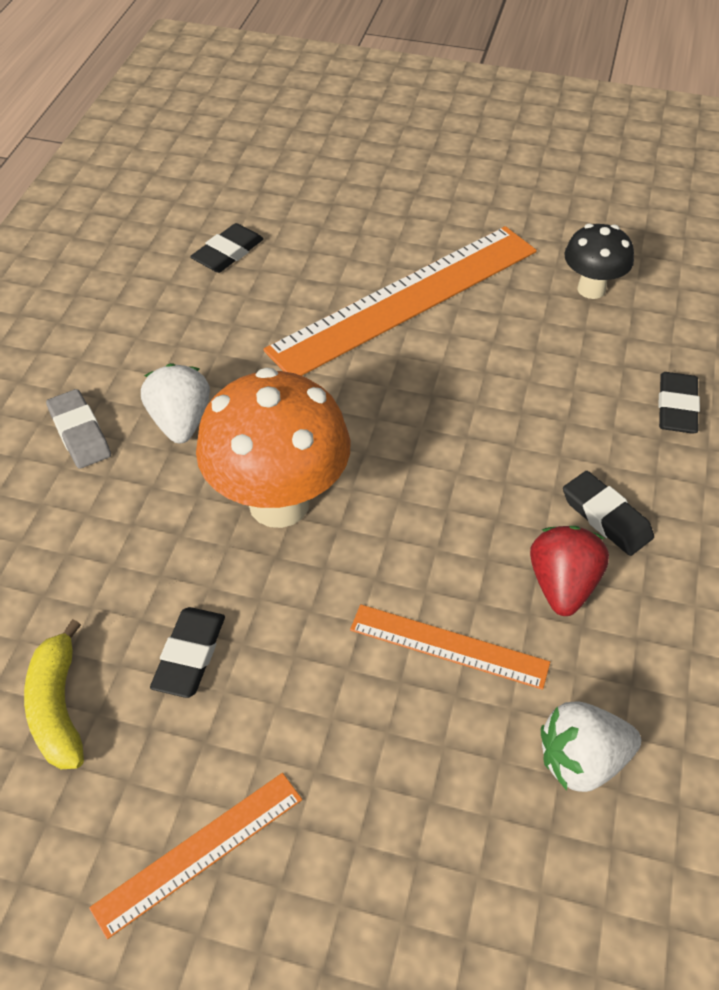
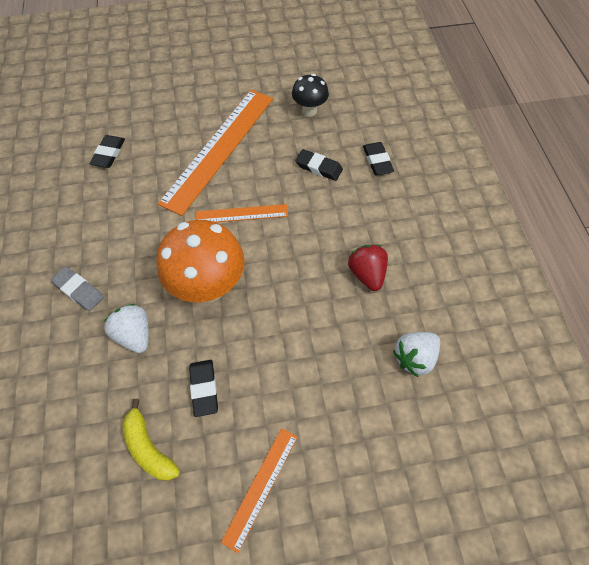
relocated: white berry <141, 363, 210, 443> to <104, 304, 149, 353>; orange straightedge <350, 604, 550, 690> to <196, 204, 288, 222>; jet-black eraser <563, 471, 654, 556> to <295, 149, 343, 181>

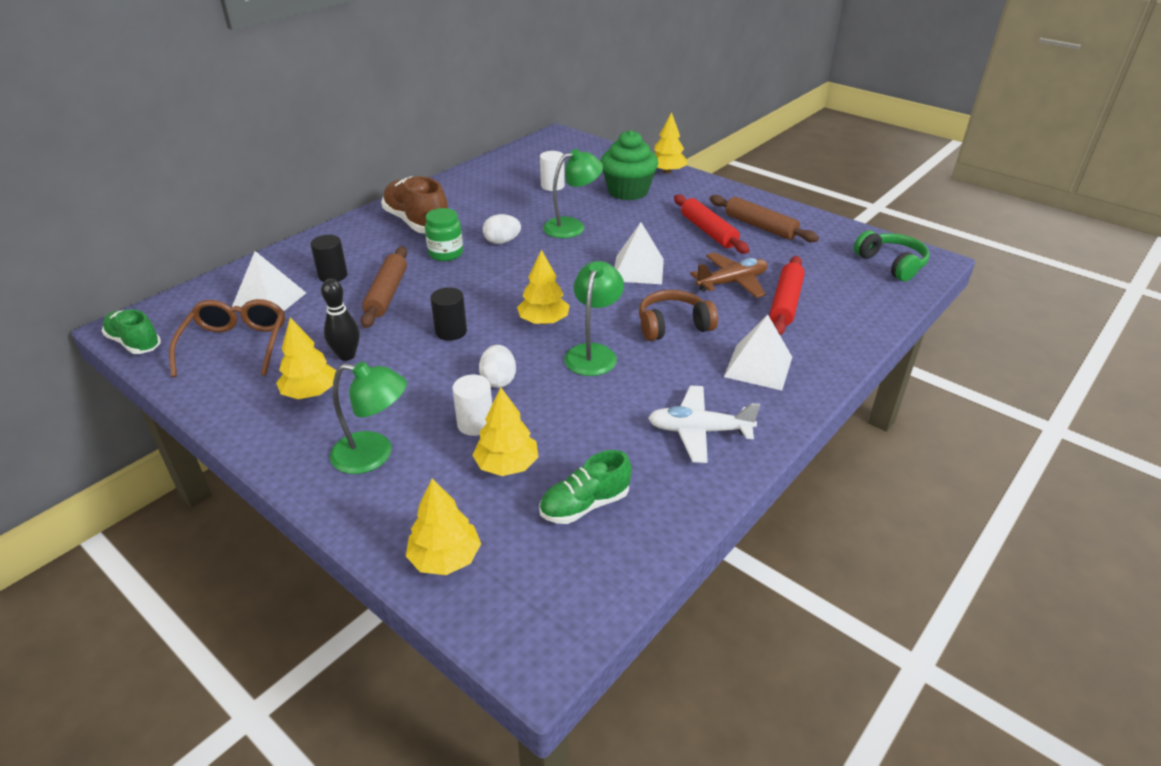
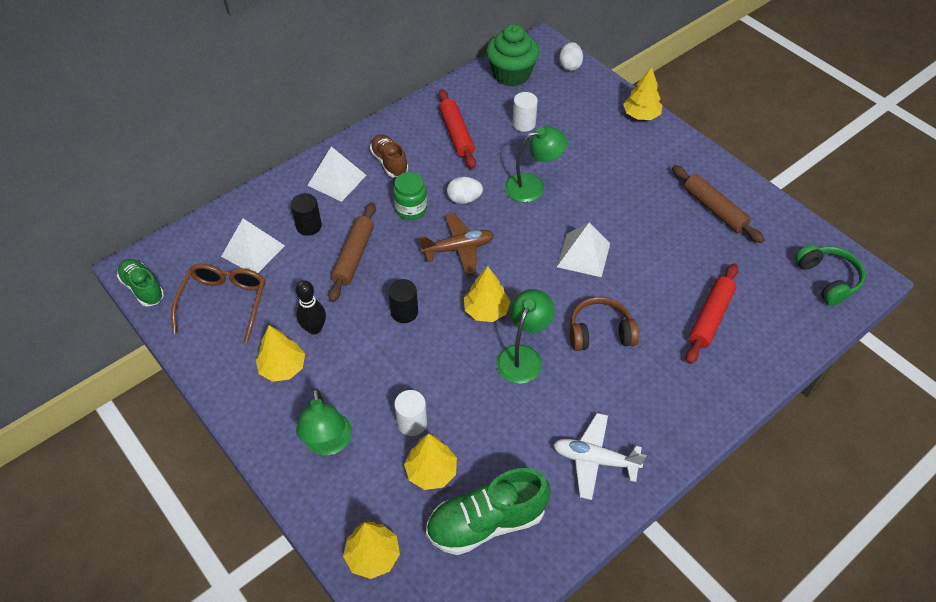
relocated: white egg <479, 345, 516, 388> to <559, 42, 583, 71>; emerald cupcake <601, 130, 658, 200> to <486, 24, 539, 87>; red dough roller <674, 194, 749, 254> to <438, 89, 476, 169>; brown aeroplane <690, 252, 768, 298> to <420, 213, 494, 275>; white solid pyramid <724, 315, 792, 390> to <307, 147, 366, 202>
spun: emerald lamp <330, 362, 407, 474> = <296, 388, 352, 455> 60 degrees clockwise
size: brown shoe <381, 176, 448, 234> = <370, 134, 408, 177> x0.63; emerald shoe <539, 450, 632, 524> = <426, 468, 551, 555> x1.58

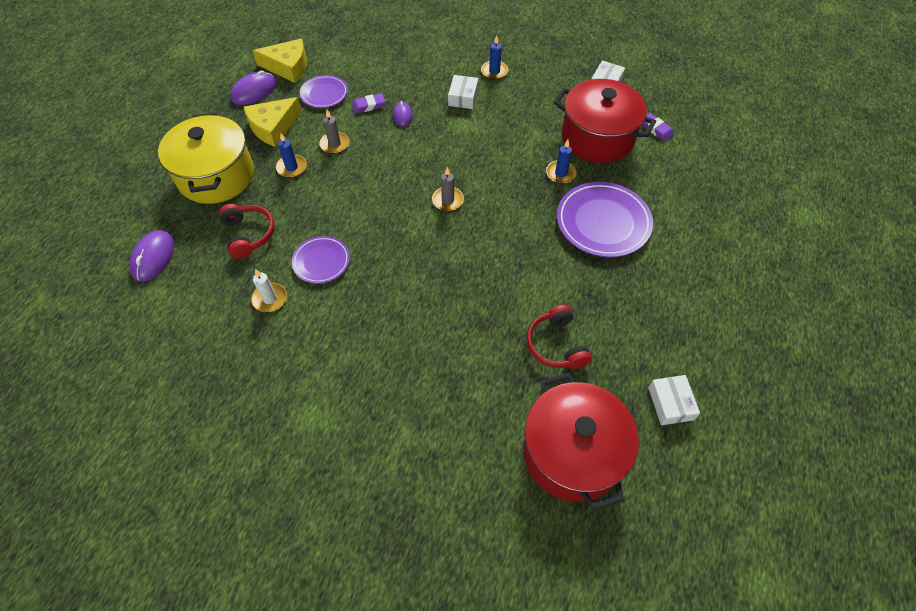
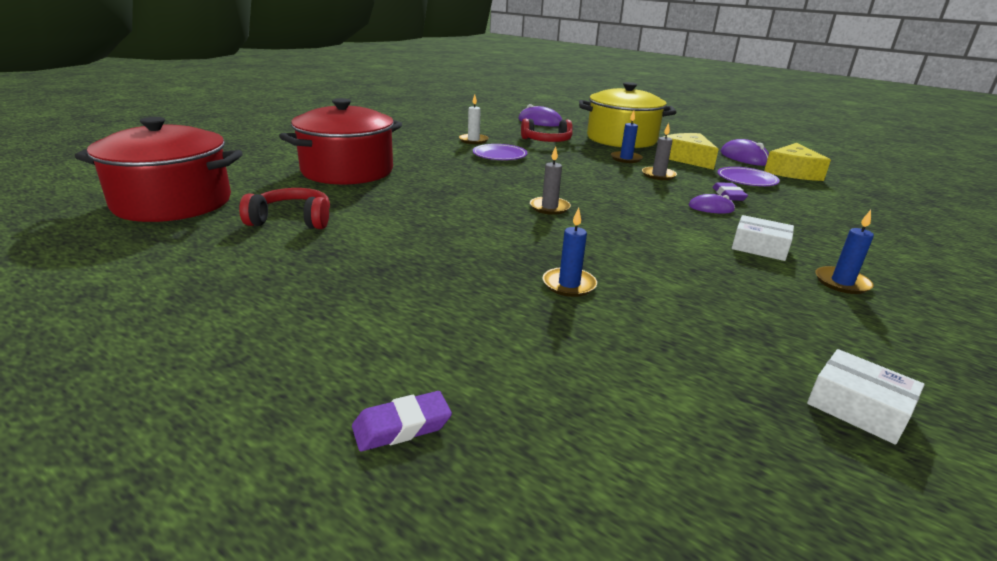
missing: violet dinner plate <557, 182, 653, 257>; white parcel <648, 375, 700, 425>
relocated: red cooking pot <554, 79, 656, 163> to <279, 98, 402, 185>; violet eraser <642, 113, 674, 141> to <352, 391, 452, 451>

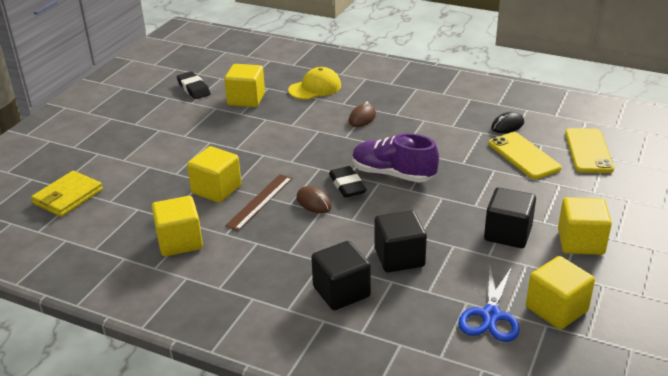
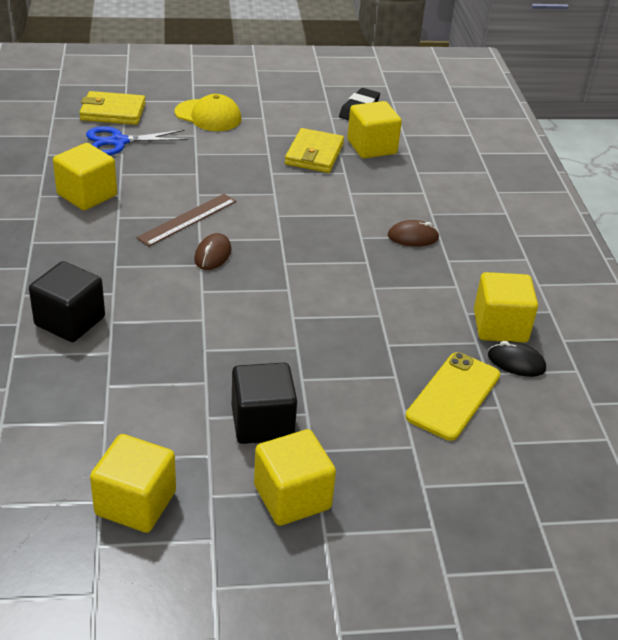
missing: jet-black eraser <329, 166, 367, 198>; violet shoe <352, 133, 439, 182>; jet-black solid cube <374, 210, 427, 273>; yellow mobile phone <565, 128, 614, 173>
appeared: yellow wallet <285, 128, 344, 173>
relocated: yellow solid cube <187, 146, 241, 203> to <474, 272, 538, 342>; yellow baseball cap <288, 67, 341, 99> to <174, 94, 241, 131>; blue scissors <458, 265, 520, 342> to <86, 126, 188, 155>
spun: brown straightedge <225, 174, 292, 231> = <137, 194, 236, 247> 45 degrees counterclockwise

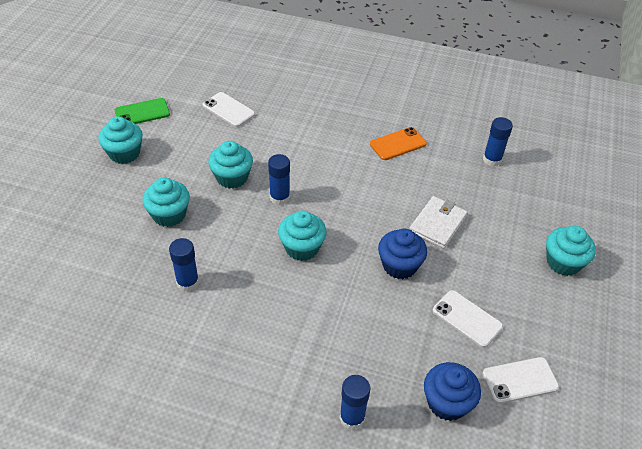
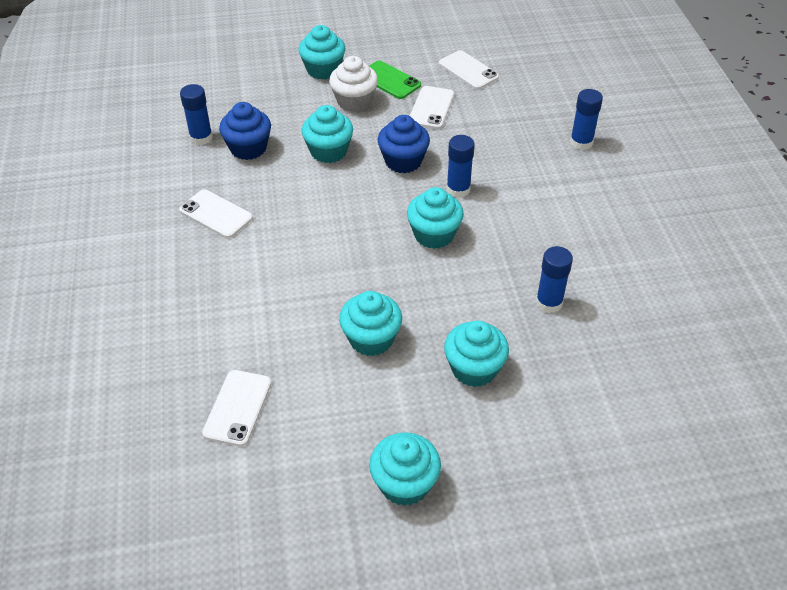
appeared: white cupcake <329, 56, 378, 112>
relocated: emerald mobile phone <115, 98, 170, 124> to <369, 60, 421, 99>; blue stick of glue <268, 154, 290, 205> to <446, 135, 475, 198>; blue cupcake <424, 362, 481, 421> to <219, 102, 271, 160>
exchanged: white wallet <409, 196, 468, 249> to teal cupcake <302, 105, 353, 163>
colour: orange mobile phone <370, 127, 427, 160> to white mobile phone <179, 189, 253, 238>

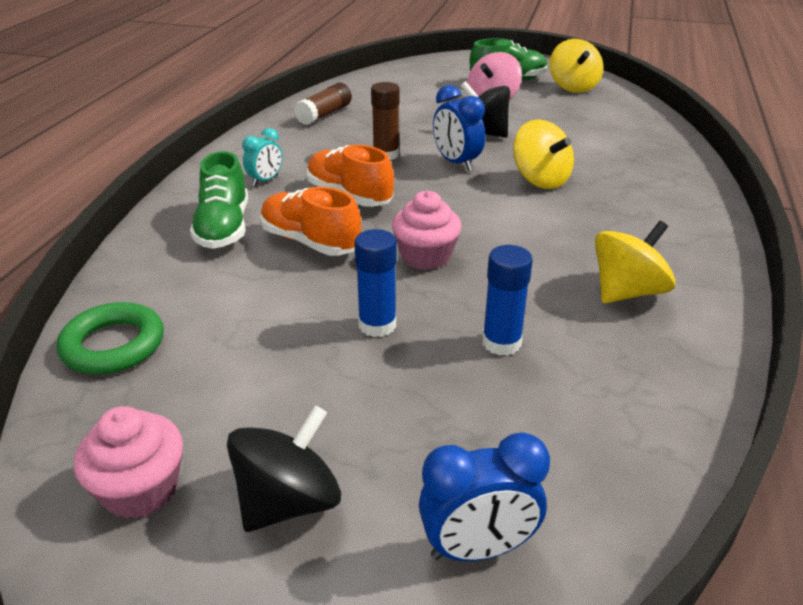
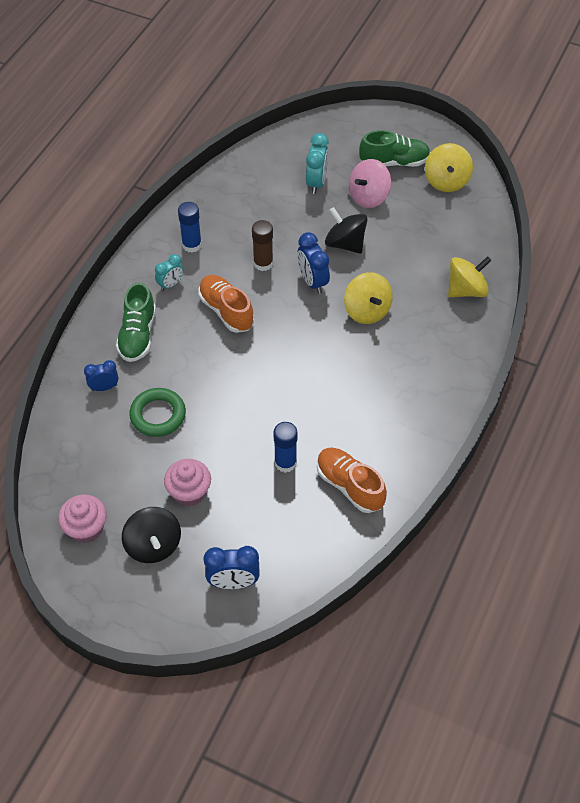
missing: brown stick of glue <294, 83, 352, 125>
appeared: blue bedside clock <84, 360, 118, 391>; teal bedside clock <306, 133, 329, 194>
relocated: emerald hoop <57, 302, 164, 374> to <129, 388, 186, 437>; orange shoe <260, 187, 361, 256> to <317, 448, 387, 513>; blue stick of glue <354, 229, 397, 337> to <178, 202, 202, 253>; rosy cupcake <392, 191, 462, 270> to <164, 459, 211, 506>; yellow toy top <595, 221, 676, 303> to <448, 256, 492, 297>
spun: jet-black toy top <227, 405, 341, 532> = <122, 507, 181, 563> 105 degrees clockwise

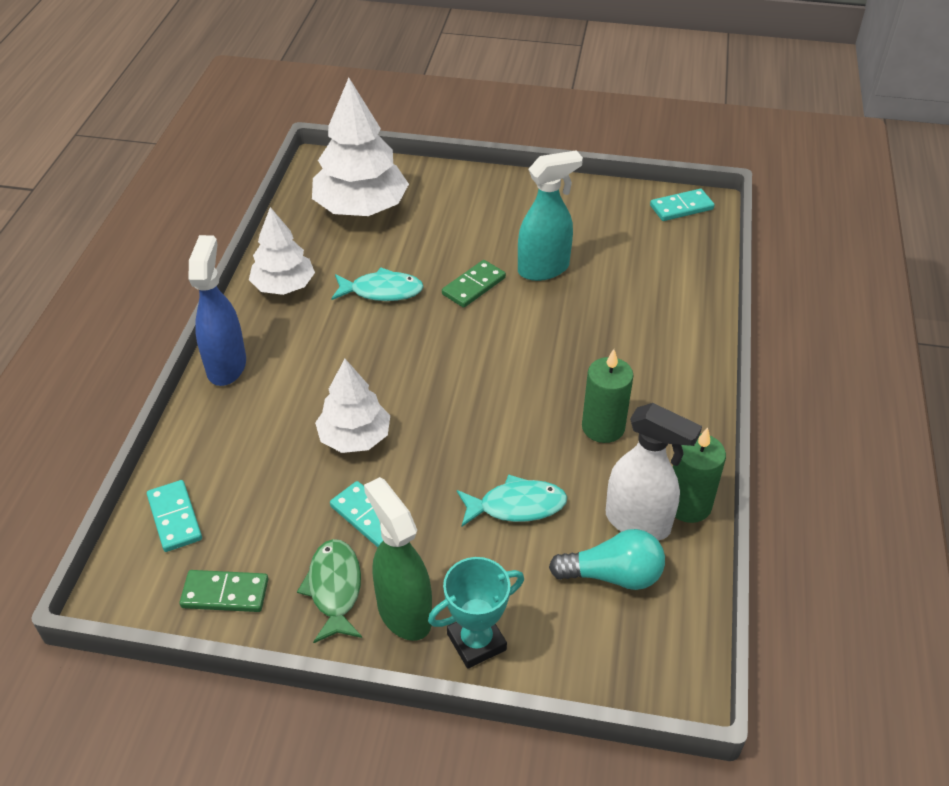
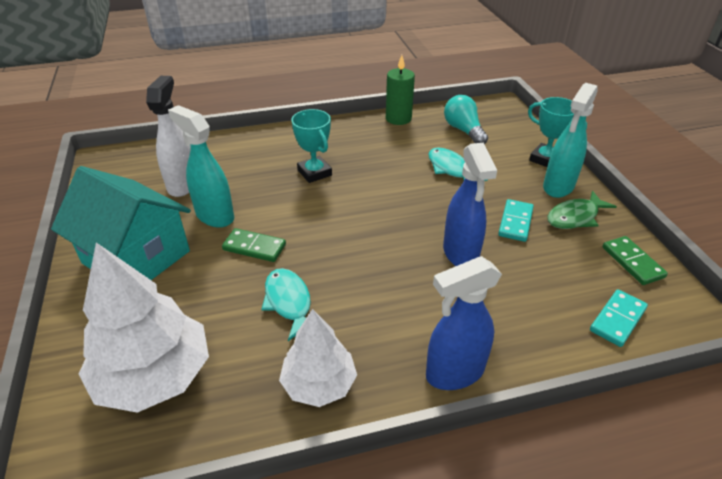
missing: emerald pillar candle <582, 349, 634, 443>; teal domino <650, 189, 715, 221>
appeared: teal toy house <51, 166, 191, 280>; teal award cup <291, 109, 332, 183>
relocated: white spray cleaner <606, 403, 702, 541> to <146, 76, 191, 197>
exchanged: white toy tree <315, 359, 390, 453> to blue spray cleaner <443, 143, 497, 266>
colour: emerald spray cleaner <364, 477, 432, 641> to teal spray cleaner <543, 83, 598, 198>

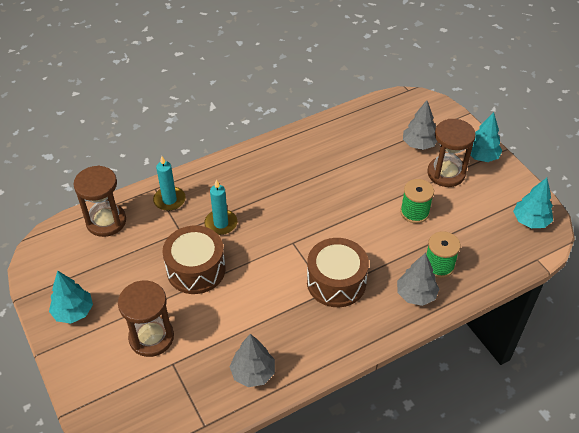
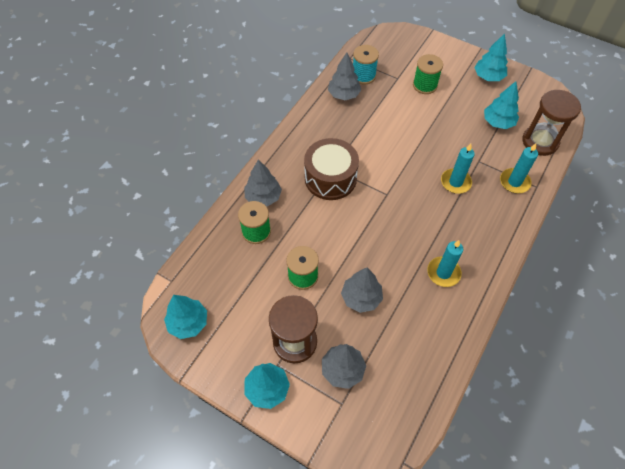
missing: brown drum <162, 226, 226, 294>
appeared: grey toy tree <341, 268, 383, 313>; teal reel of thread <353, 45, 379, 85>; teal pillar candle <427, 240, 463, 287>; teal toy tree <484, 81, 519, 129>
exchanged: brown hourglass <118, 280, 174, 357> to emerald reel of thread <413, 54, 443, 94>

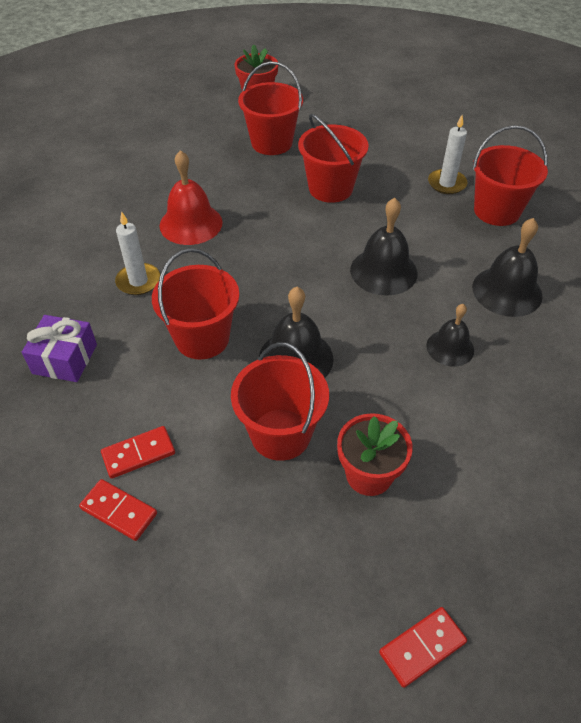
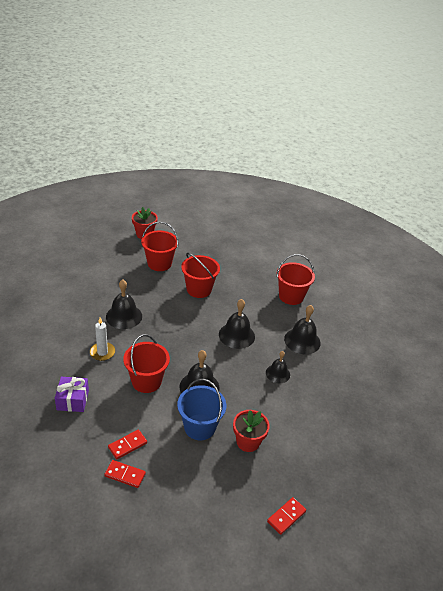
missing: white pillar candle <428, 115, 468, 194>
colour: red hand bell <160, 150, 223, 245> to jet-black hand bell <106, 280, 142, 329>; red pail <231, 342, 329, 461> to blue pail <177, 379, 226, 440>

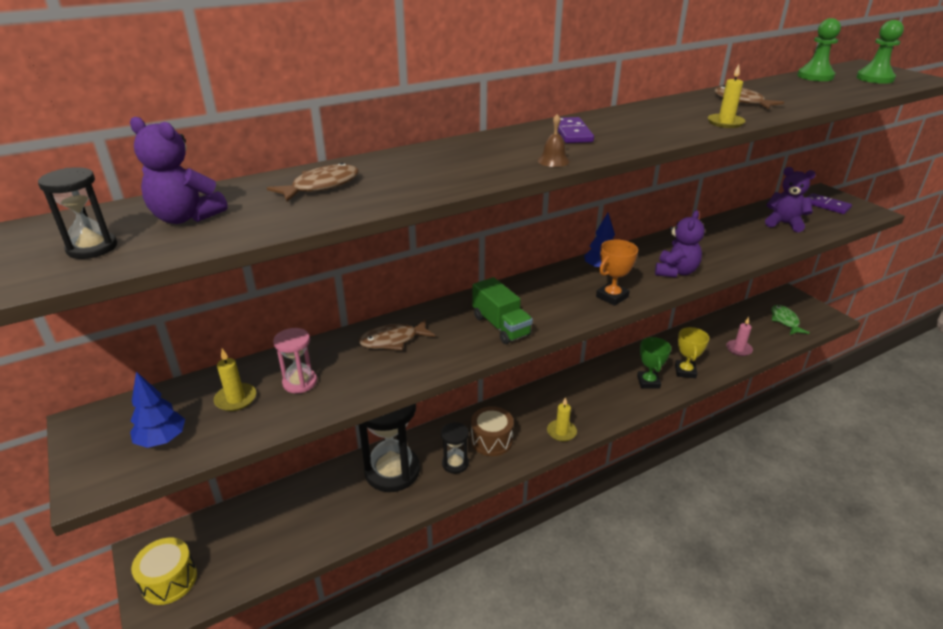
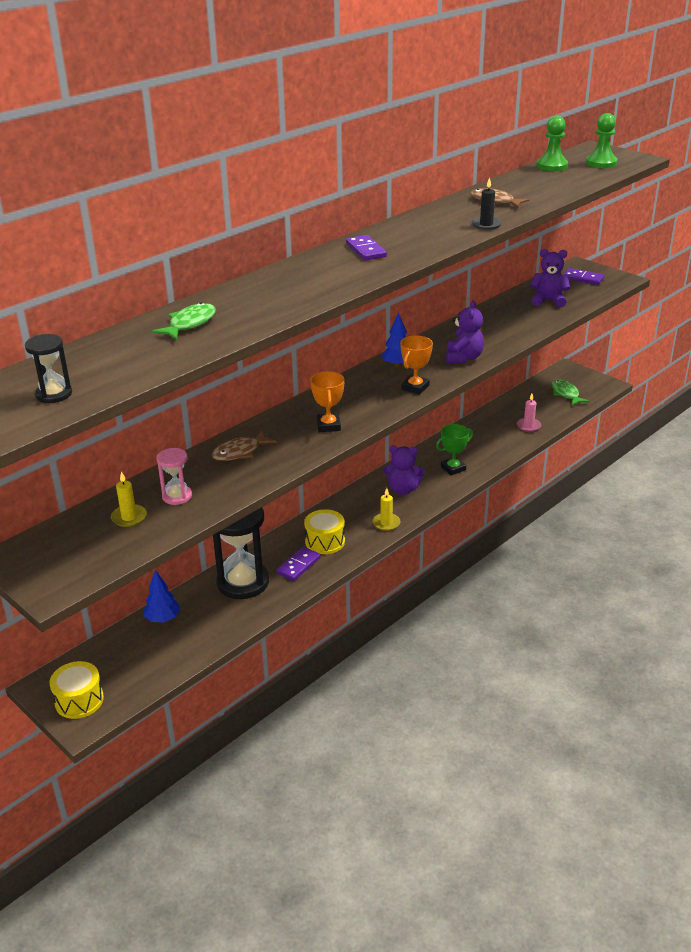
missing: brown hand bell <538, 114, 570, 167>; yellow award cup <675, 327, 709, 378>
relocated: violet stuffed bear <130, 117, 228, 224> to <384, 446, 425, 495>; blue toy tree <130, 372, 185, 448> to <144, 570, 180, 622>
exchanged: jet-black hourglass <441, 422, 469, 474> to violet domino <276, 547, 321, 581>; emerald truck <472, 277, 533, 344> to orange award cup <310, 371, 345, 432>
colour: brown fish figure <267, 163, 359, 202> to emerald fish figure <152, 302, 216, 340>; brown drum <471, 406, 514, 456> to yellow drum <304, 509, 345, 554>; yellow pillar candle <708, 64, 746, 128> to jet-black pillar candle <471, 177, 502, 230>
spun: emerald award cup <637, 337, 671, 389> = <436, 424, 473, 475> 75 degrees clockwise

